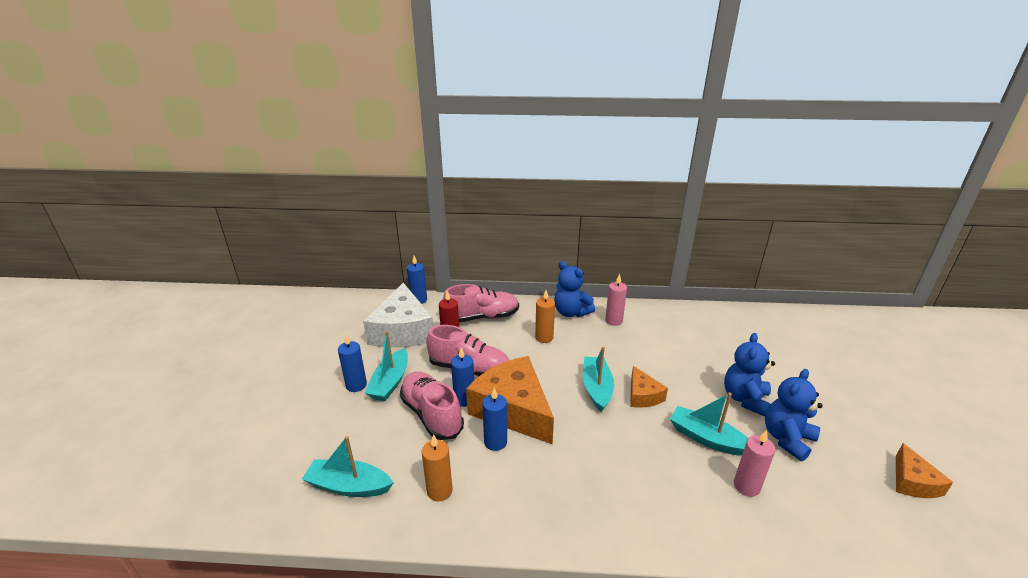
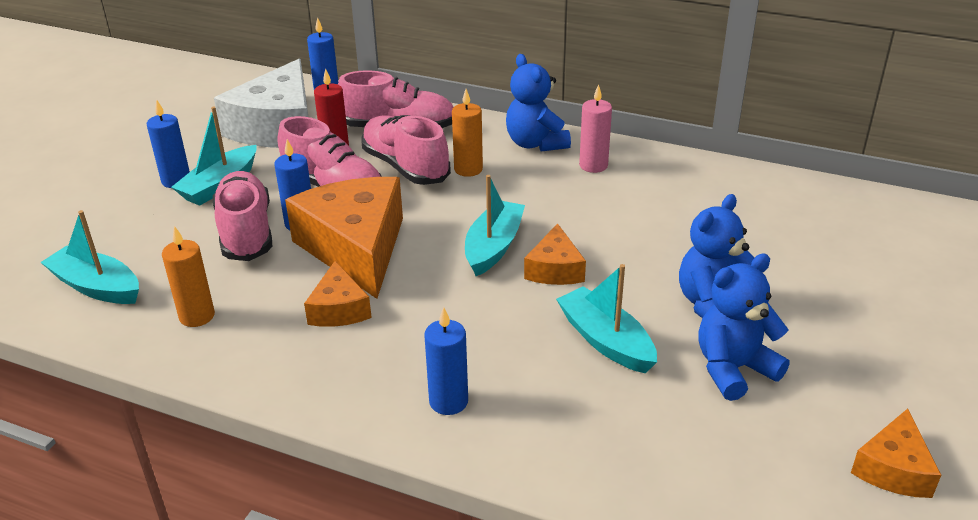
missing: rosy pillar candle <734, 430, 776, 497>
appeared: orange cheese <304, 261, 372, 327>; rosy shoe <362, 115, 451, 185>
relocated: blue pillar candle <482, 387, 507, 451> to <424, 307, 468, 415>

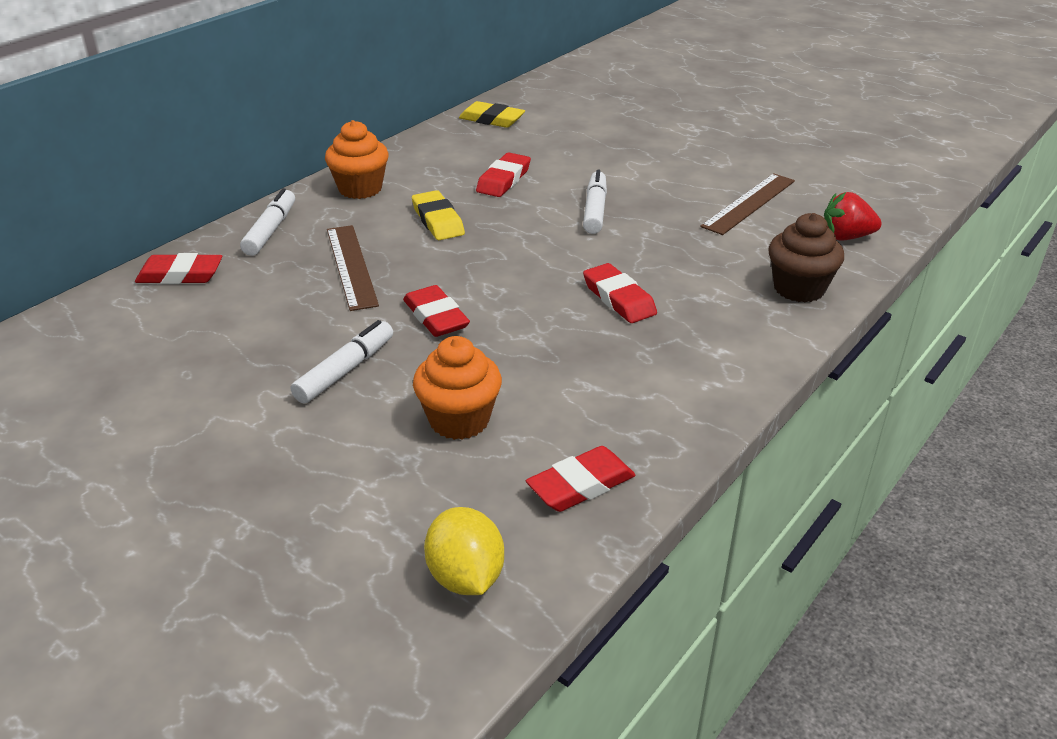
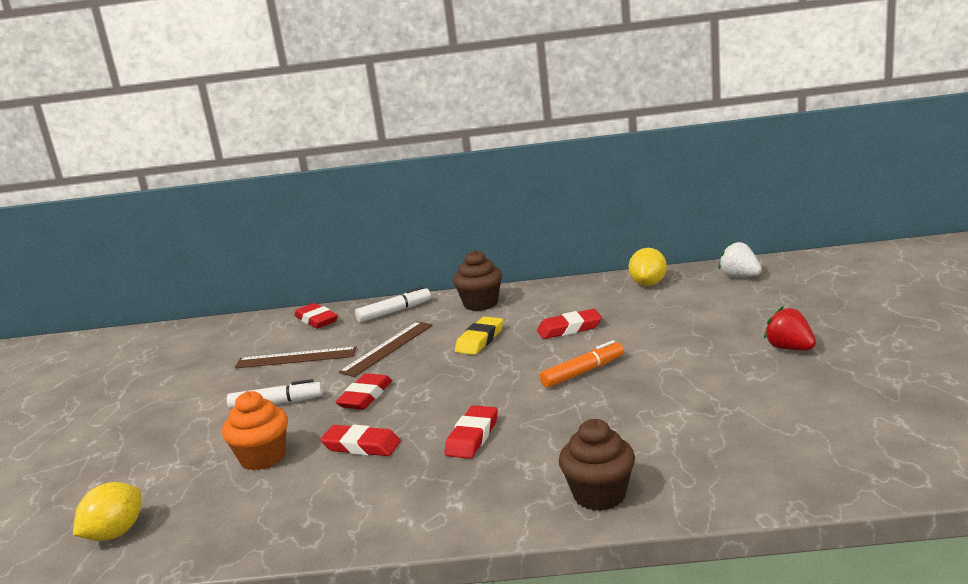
appeared: white berry <718, 241, 762, 277>
relocated: red eraser <526, 446, 635, 512> to <320, 425, 401, 456>; brown straightedge <700, 173, 795, 235> to <235, 347, 357, 368>; red berry <824, 192, 882, 240> to <764, 306, 816, 350>
exchanged: yellow eraser <459, 101, 525, 128> to yellow citrus fruit <629, 248, 667, 286>
colour: orange cupcake <325, 120, 389, 199> to brown cupcake <453, 250, 502, 311>; white felt pen <583, 170, 607, 234> to orange felt pen <539, 340, 624, 388>

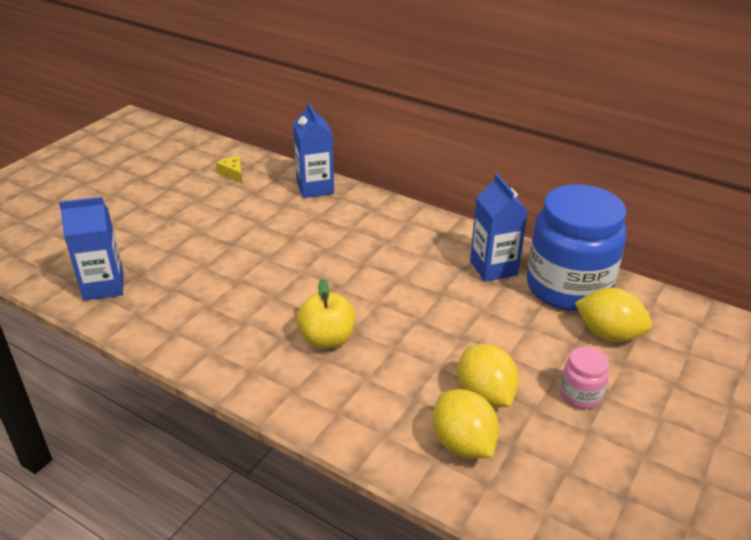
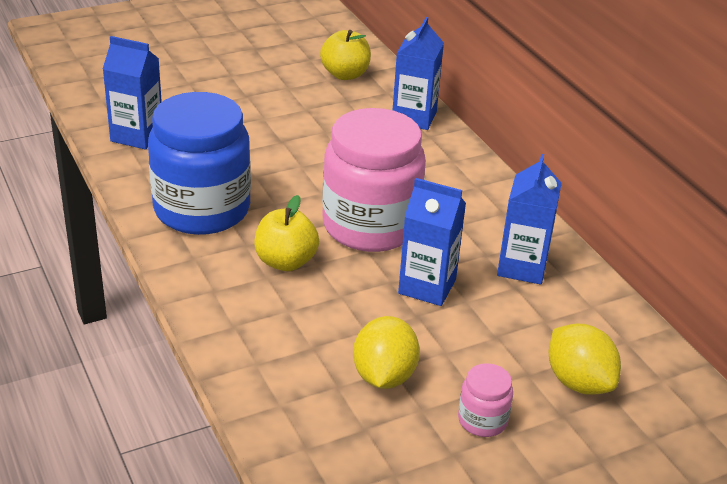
missing: yellow citrus fruit <433, 389, 499, 459>
appeared: rosy jam jar <322, 108, 426, 252>; blue milk carton <398, 178, 466, 306>
relocated: blue jam jar <527, 184, 627, 311> to <148, 92, 251, 235>
exchanged: yellow cheese <216, 156, 243, 184> to yellow apple <320, 30, 371, 80>

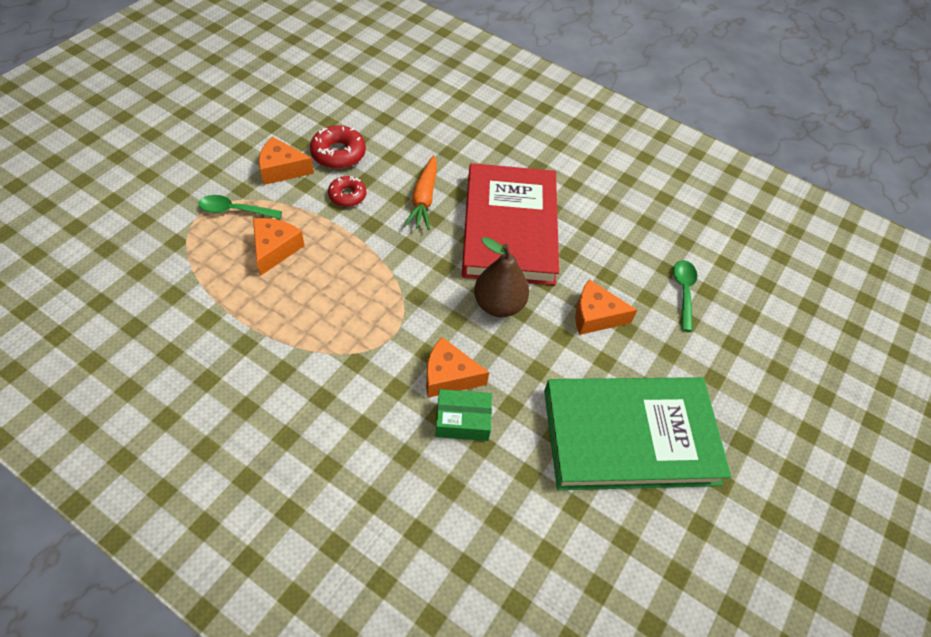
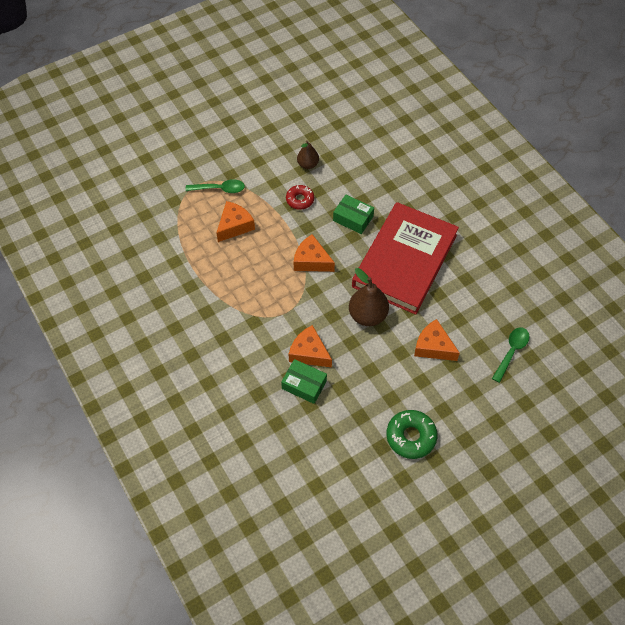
relocated: orange cheese <259, 137, 314, 185> to <294, 234, 335, 272>
exchanged: red glazed donut <310, 125, 366, 169> to brown pear fruit <297, 140, 319, 169>; orange root vegetable <404, 155, 437, 230> to emerald parcel <333, 195, 374, 234>; emerald hardback <544, 377, 731, 490> to emerald glazed donut <386, 410, 437, 459>
spun: emerald spoon <198, 195, 282, 219> = <186, 179, 245, 193> 150 degrees clockwise

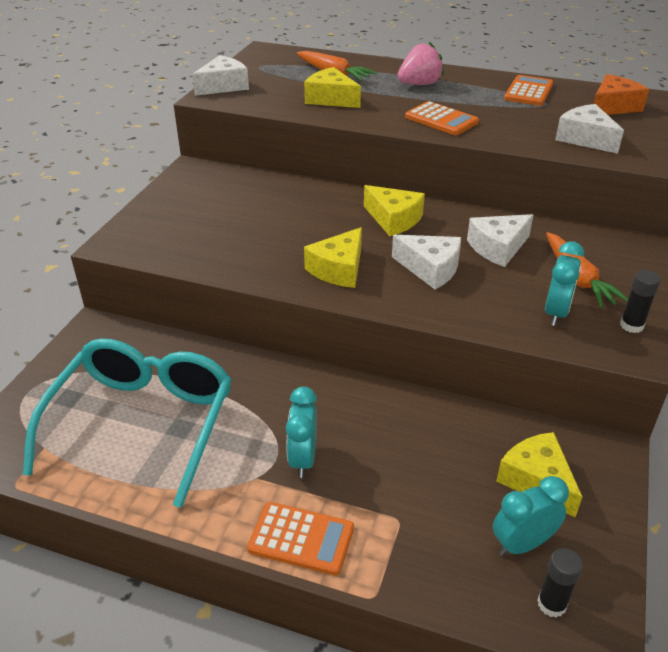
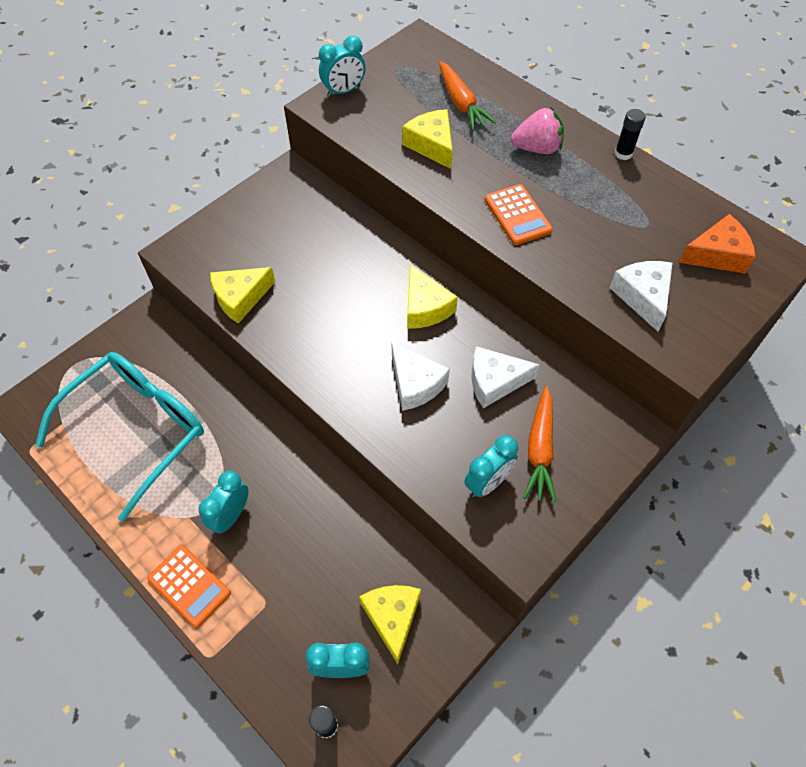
missing: orange pocket calculator <504, 75, 553, 106>
relocated: yellow cheese <304, 227, 362, 288> to <210, 267, 275, 324>; jet-black stick of glue <620, 270, 661, 333> to <615, 109, 646, 160>
exchanged: white cheese <192, 55, 249, 96> to teal bedside clock <319, 36, 366, 97>

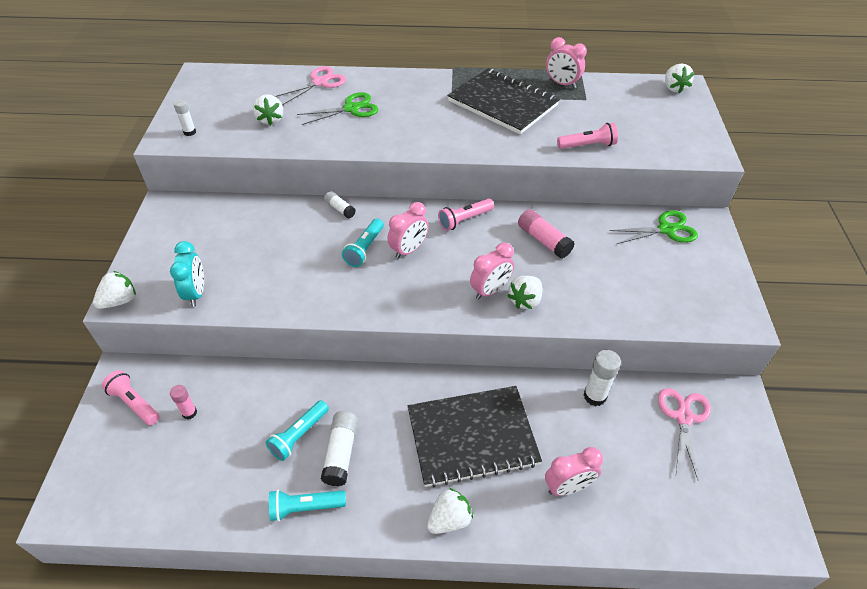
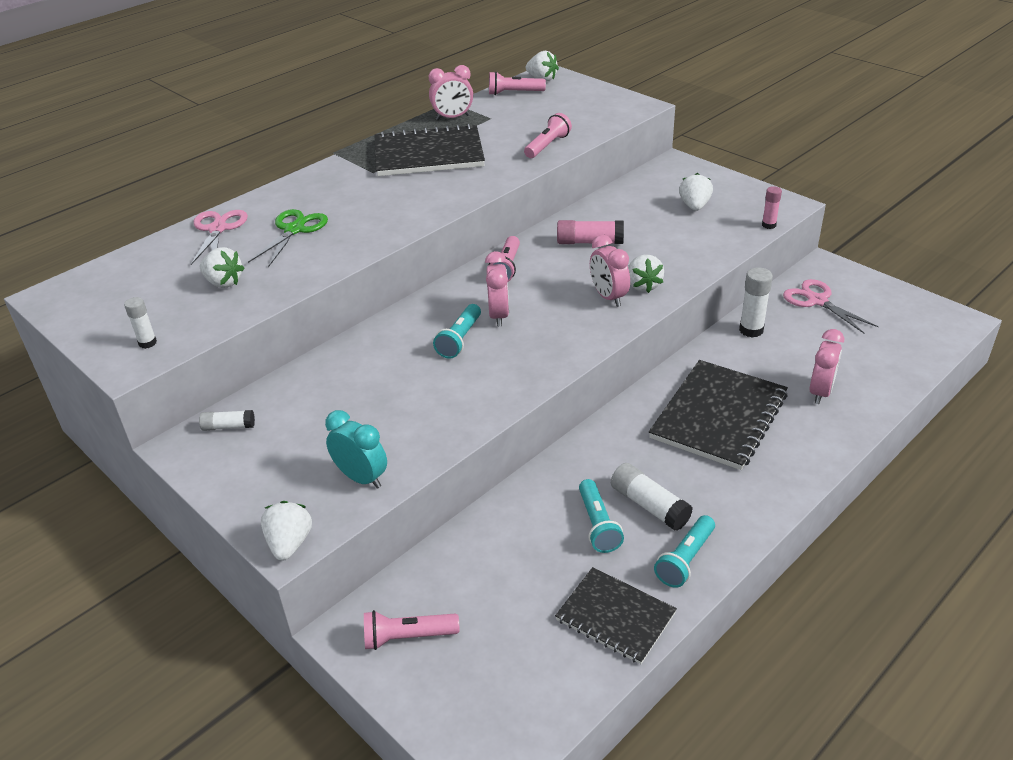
missing: emerald scissors <609, 210, 698, 244>
appeared: rosy torch <489, 71, 546, 95>; jet-black exercise book <555, 567, 677, 664>
relocated: rosy stick of glue <170, 385, 197, 420> to <762, 186, 782, 229>; white stick of glue <324, 191, 356, 218> to <199, 410, 255, 431>; white berry <427, 488, 473, 534> to <679, 173, 713, 211>
spun: teal torch <342, 218, 384, 267> = <433, 304, 481, 359> 45 degrees clockwise; rosy bedside clock <470, 243, 514, 300> = <590, 235, 630, 307> 150 degrees clockwise

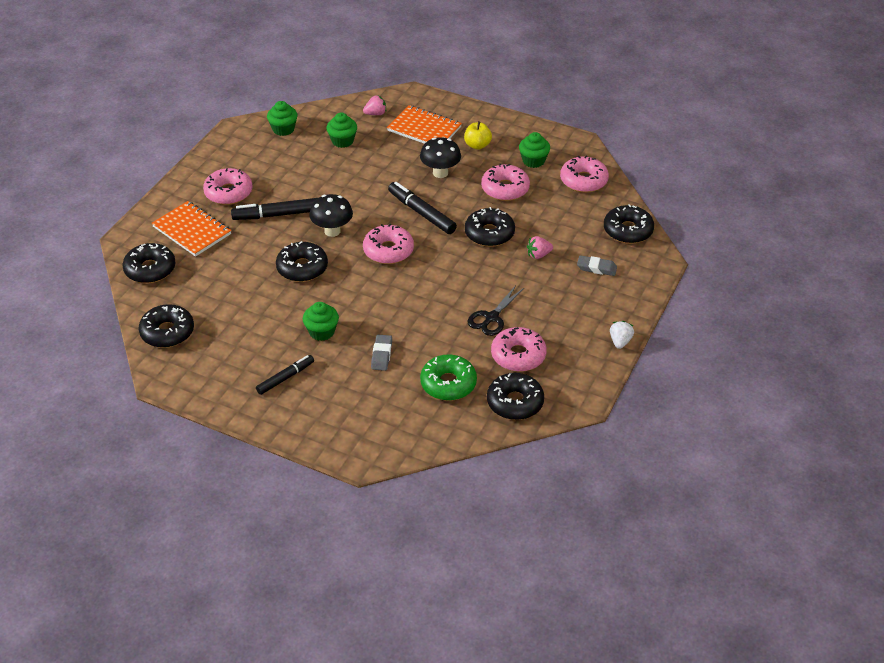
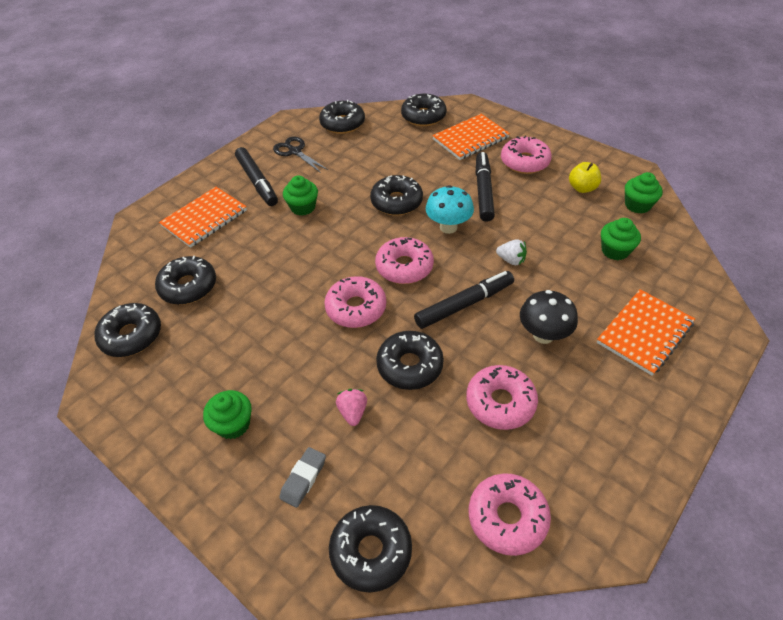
missing: rosy berry <363, 95, 386, 115>; grey eraser <371, 335, 392, 371>
appeared: orange exercise book <159, 187, 247, 248>
relocated: yellow apple <464, 121, 492, 150> to <569, 162, 601, 193>; jet-black scissors <467, 285, 524, 336> to <273, 137, 328, 173>; rosy glazed donut <491, 327, 547, 372> to <324, 276, 386, 328>; emerald cupcake <519, 132, 550, 168> to <203, 390, 252, 439>; white berry <610, 321, 634, 349> to <496, 239, 527, 265>
colour: jet-black mushroom <309, 194, 353, 237> to teal mushroom <426, 185, 474, 234>; emerald glazed donut <420, 354, 477, 401> to jet-black glazed donut <155, 256, 216, 305>
size: jet-black felt pen <256, 355, 314, 395> = <235, 147, 278, 206> x1.53

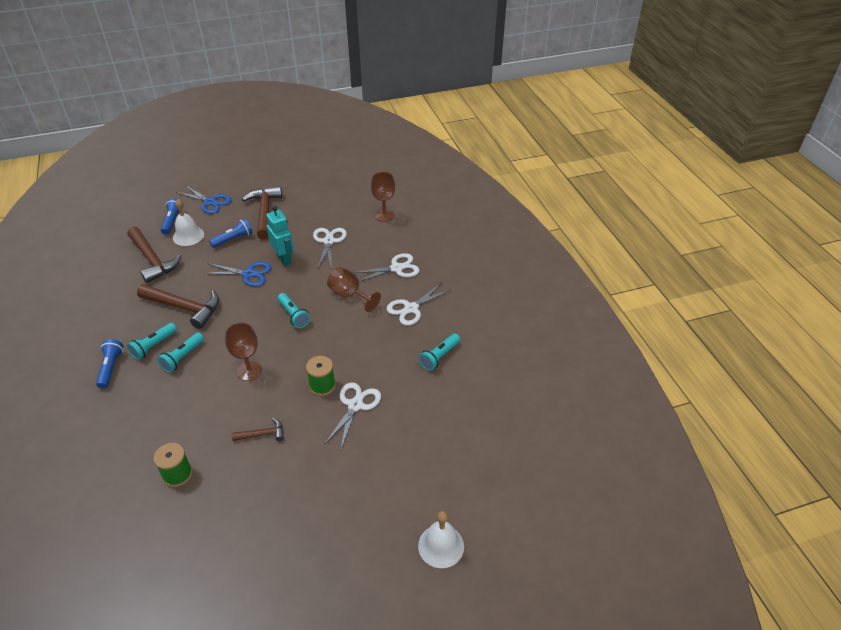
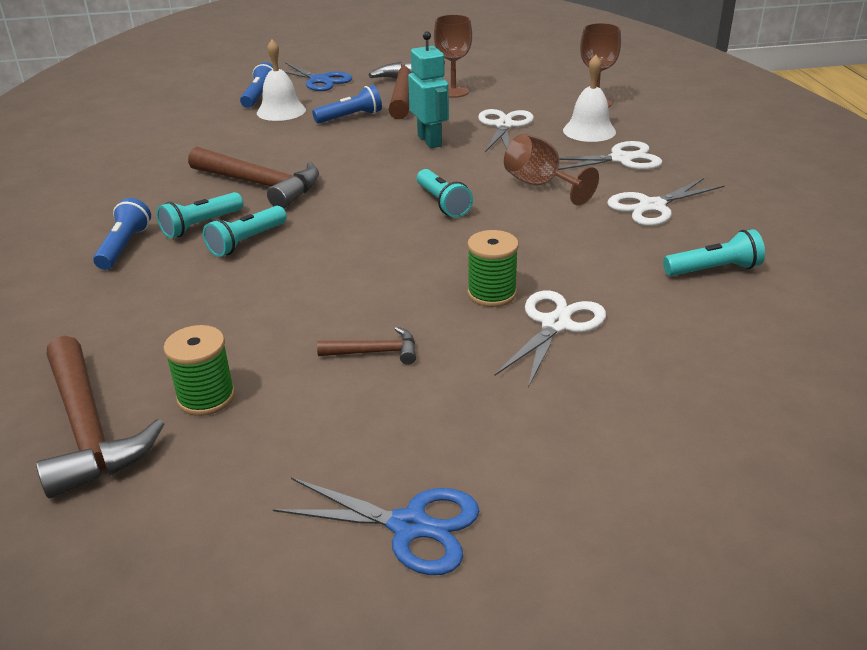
relocated: brown carpenter's hammer <127, 227, 182, 283> to <36, 336, 164, 498>; blue scissors <202, 262, 272, 287> to <273, 478, 479, 575>; brown chalice <225, 323, 262, 381> to <434, 15, 472, 98>; white hand bell <418, 511, 464, 568> to <563, 55, 616, 142>
spun: teal torch <419, 333, 460, 371> = <663, 229, 765, 276> 150 degrees counterclockwise

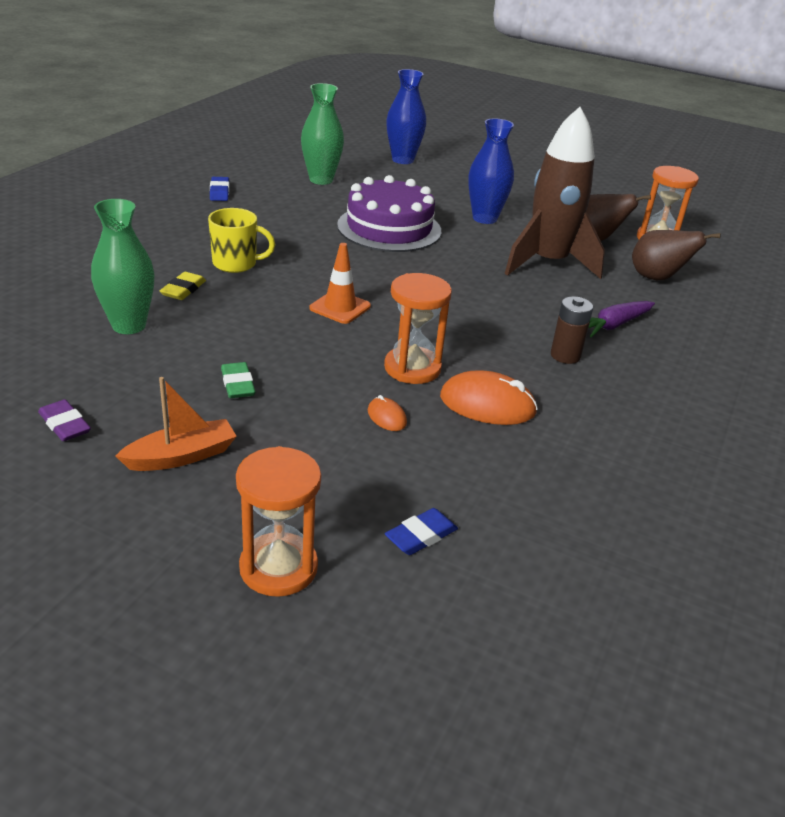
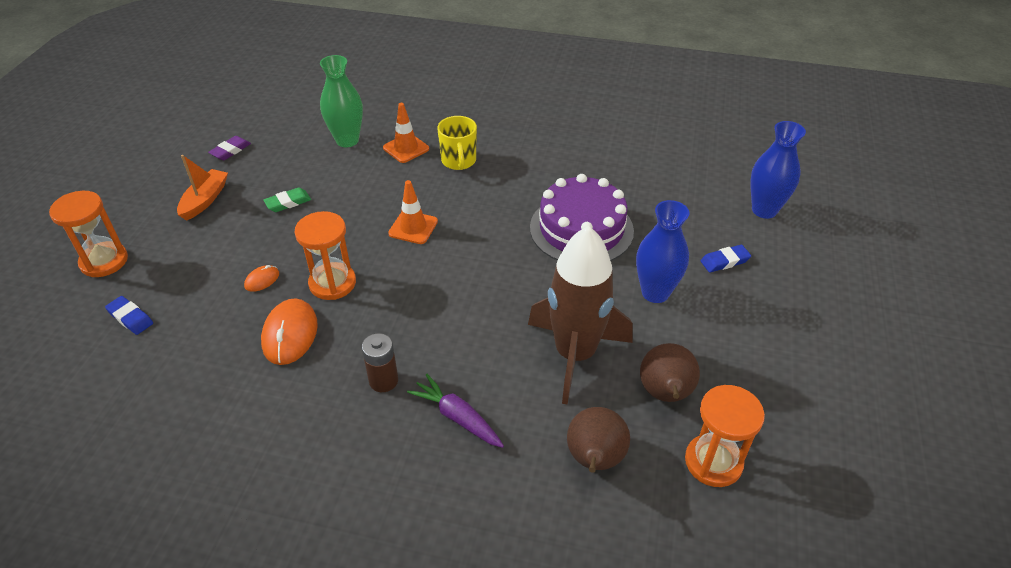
missing: emerald tall vase <301, 83, 344, 185>
relocated: blue eraser <210, 177, 229, 201> to <701, 245, 751, 273>
exchanged: yellow eraser <160, 272, 206, 300> to orange road cone <383, 103, 429, 163>
spun: orange toy boat <116, 377, 237, 471> = <177, 155, 228, 221> 120 degrees counterclockwise

